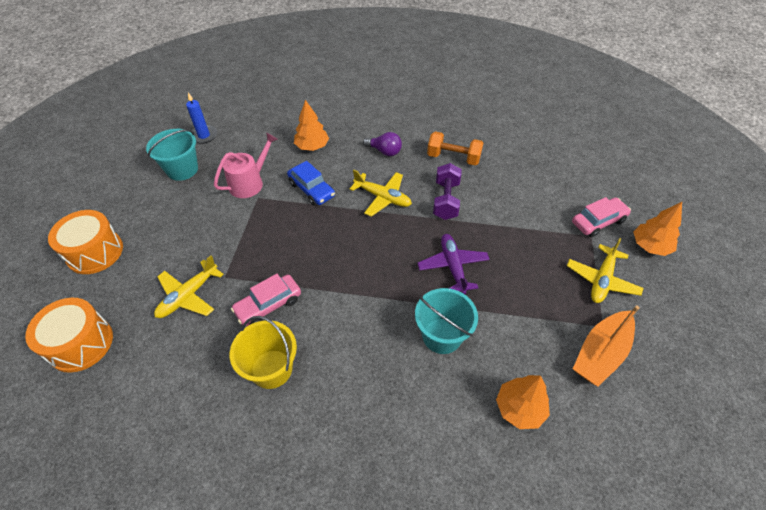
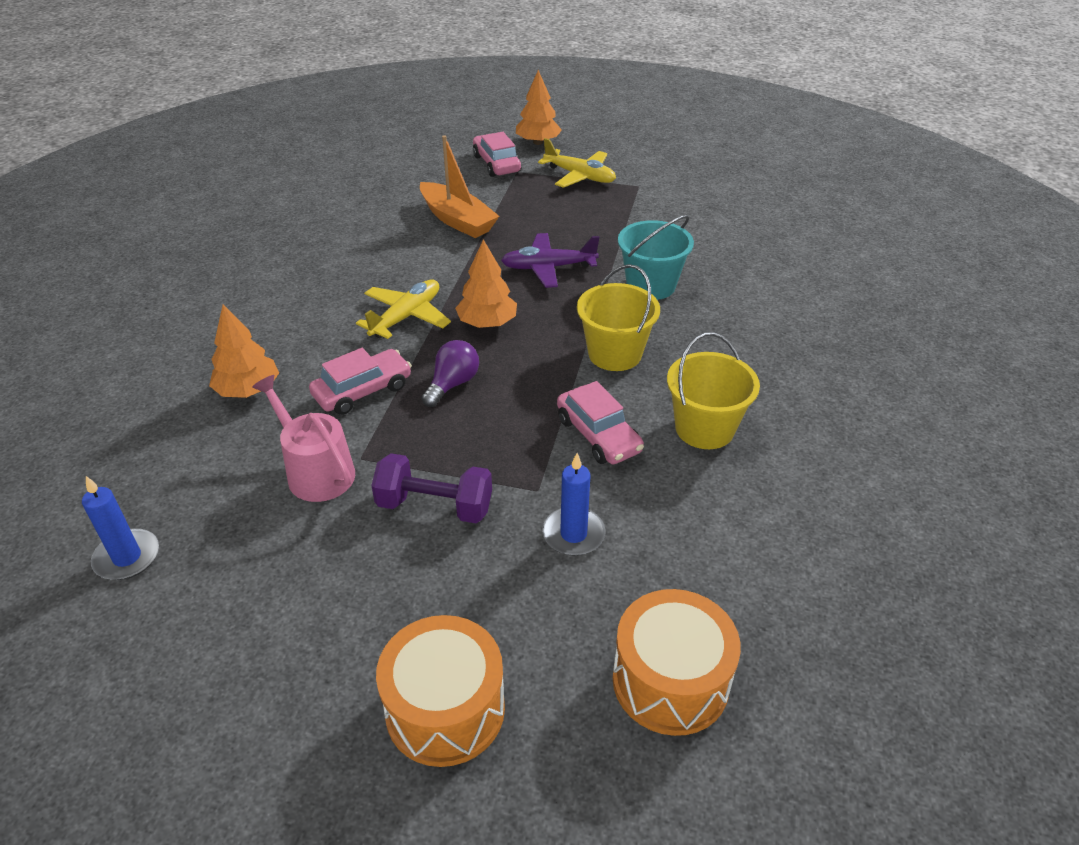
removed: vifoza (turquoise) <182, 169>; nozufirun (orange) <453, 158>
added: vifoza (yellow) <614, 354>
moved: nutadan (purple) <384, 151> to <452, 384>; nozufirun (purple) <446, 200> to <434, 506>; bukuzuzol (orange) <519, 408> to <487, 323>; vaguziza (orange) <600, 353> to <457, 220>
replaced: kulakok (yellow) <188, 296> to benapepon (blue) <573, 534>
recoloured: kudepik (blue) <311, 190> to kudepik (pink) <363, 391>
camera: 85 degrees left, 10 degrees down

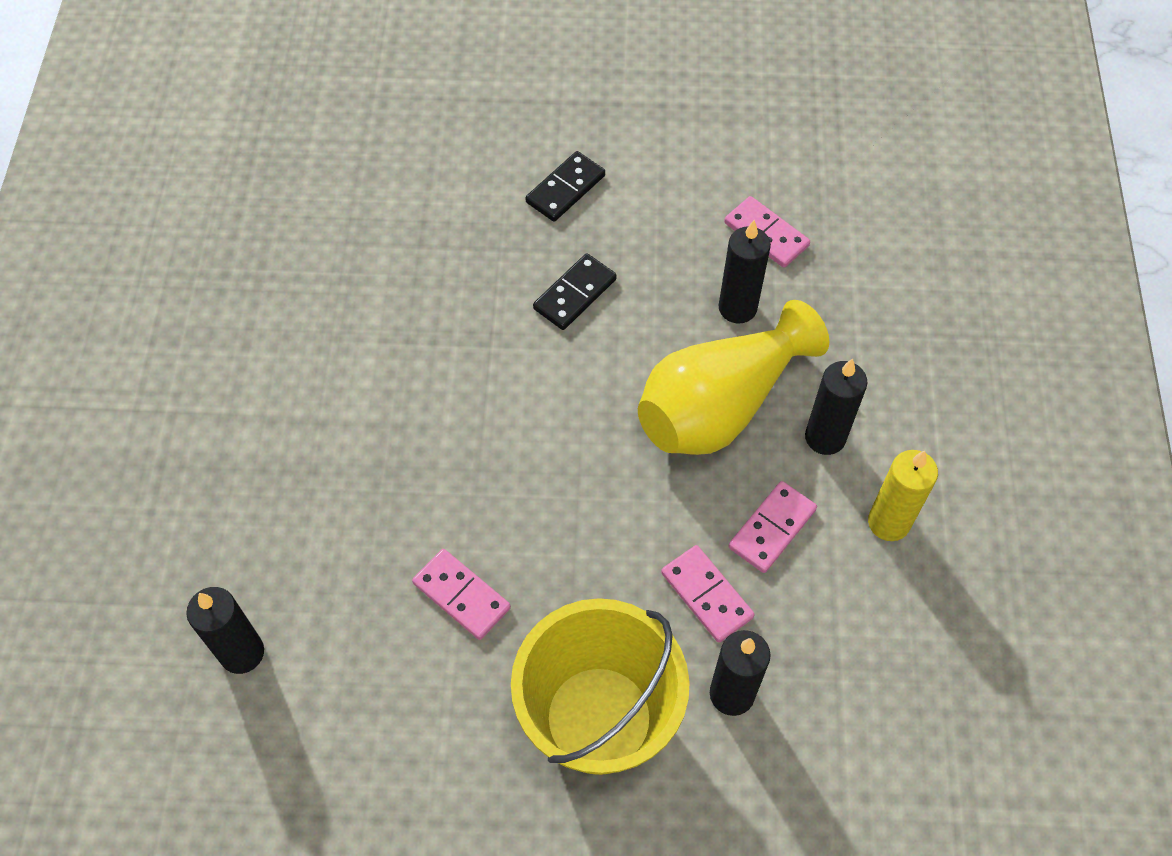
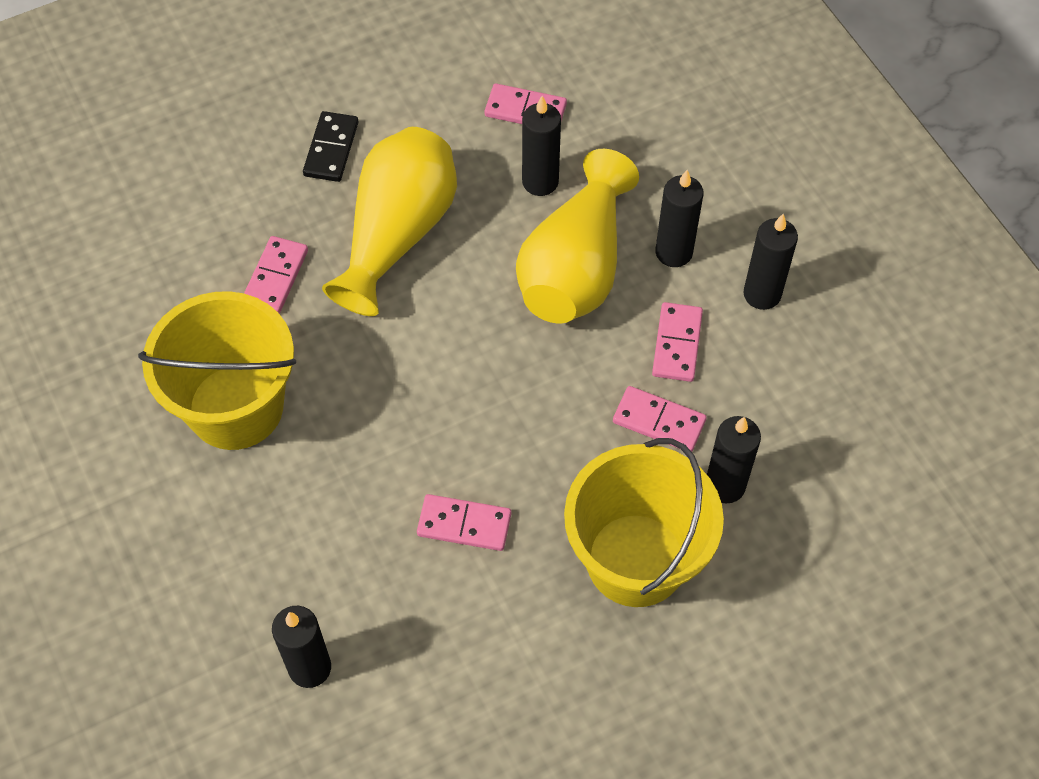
added: vifoza (yellow) <236, 407>; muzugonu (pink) <276, 277>
replaced: muzugonu (black) <574, 294> to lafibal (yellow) <397, 234>
recoloured: benapepon (yellow) <888, 522> to benapepon (black) <762, 294>
camera: 30 degrees left, 0 degrees up

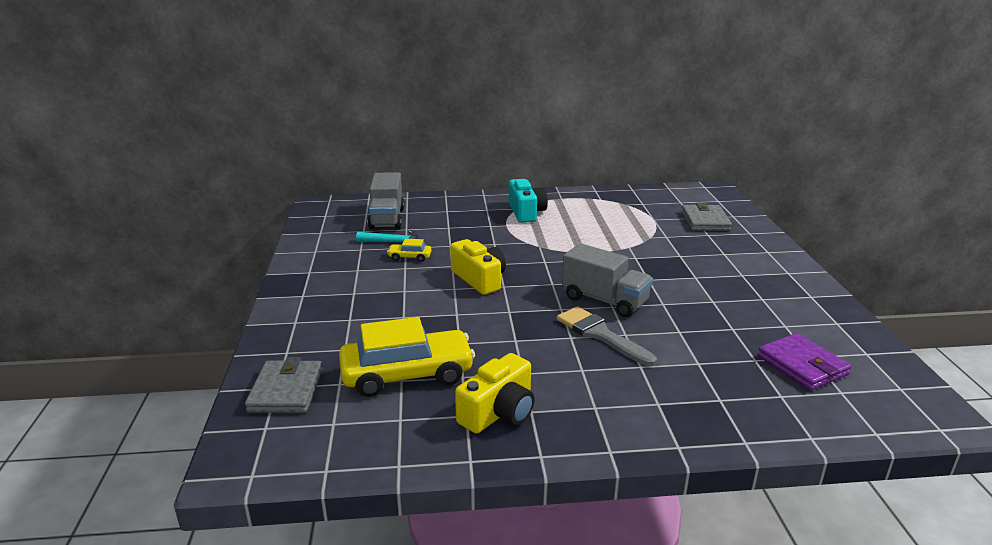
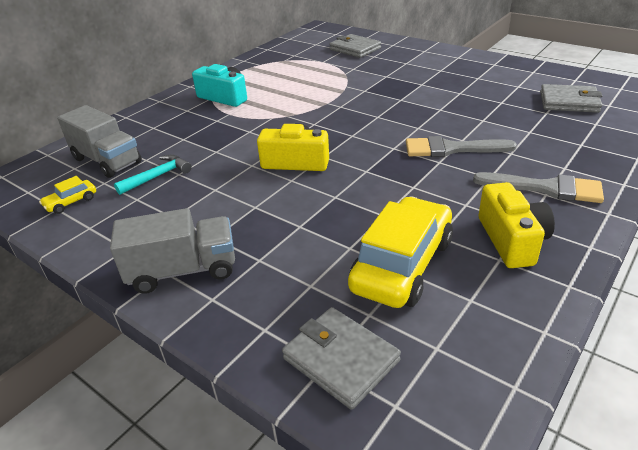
added: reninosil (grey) <545, 188>
moved: kudepik (yellow) <410, 257> to <71, 202>; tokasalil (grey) <604, 300> to <183, 271>
recoloured: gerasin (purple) <802, 365> to gerasin (grey) <569, 102>
camera: 45 degrees left, 10 degrees up

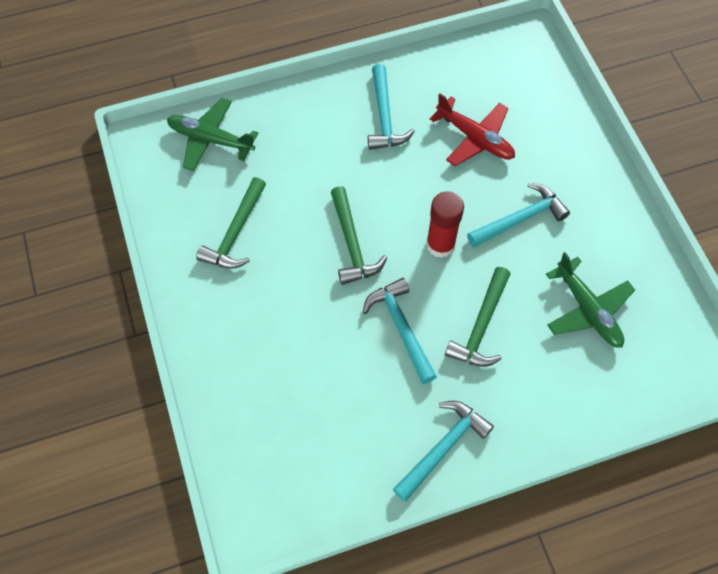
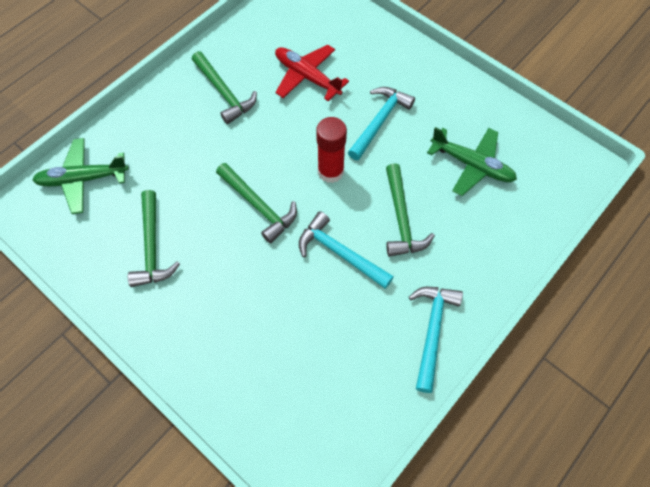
recoloured: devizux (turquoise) <384, 117> to devizux (green) <224, 93>
turned: kulakok (red) <475, 138> = <307, 77> 150 degrees counterclockwise
camera: 30 degrees left, 0 degrees up

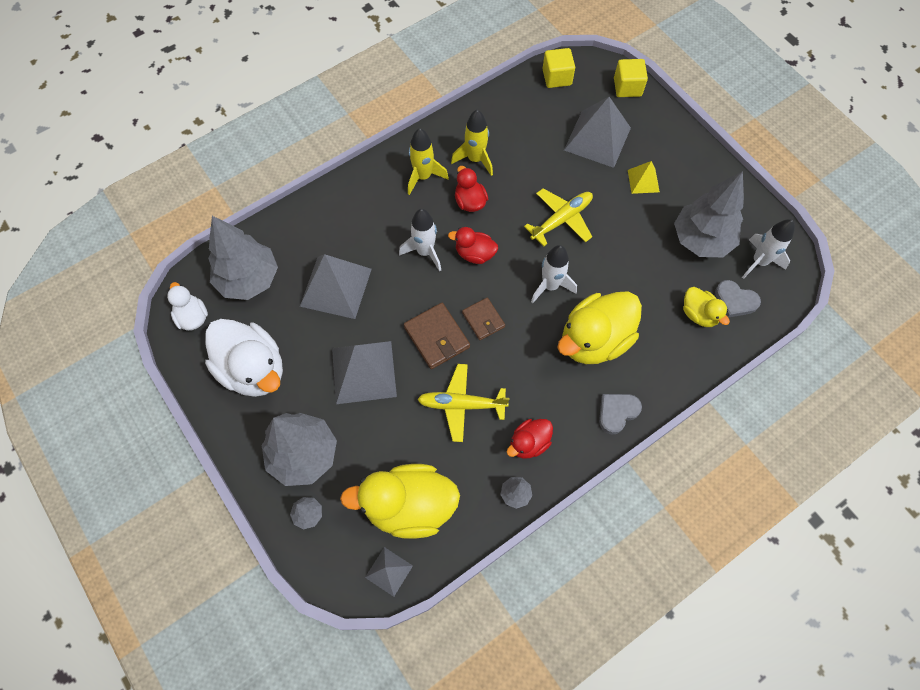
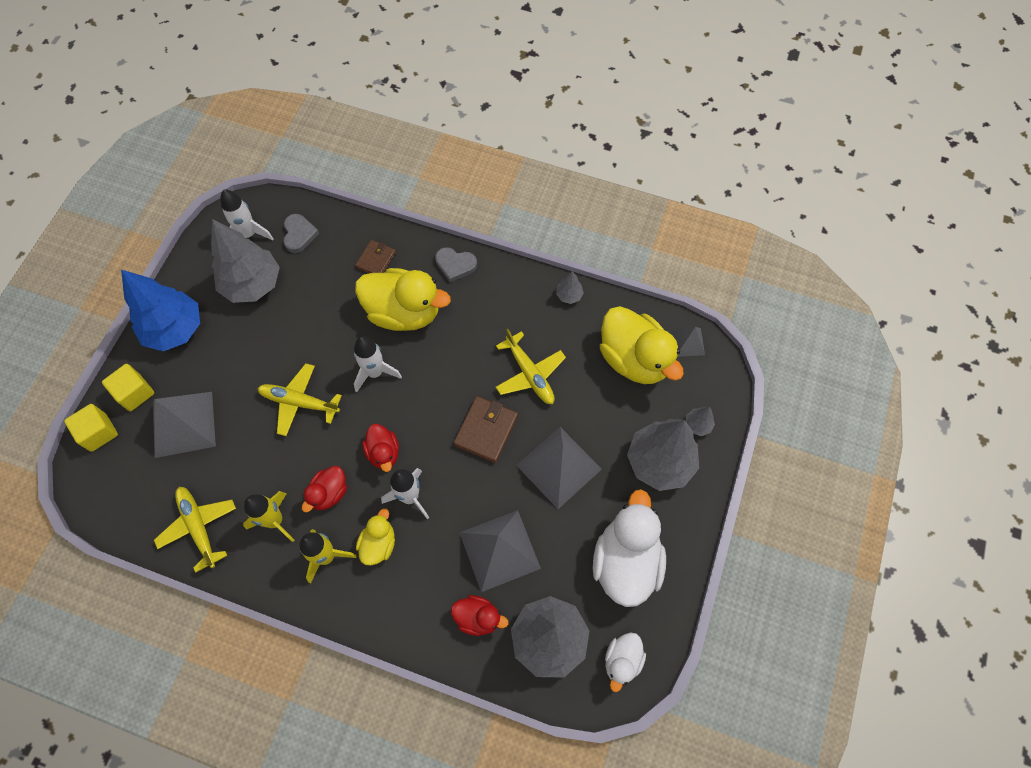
removed: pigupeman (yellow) <643, 181>
added: bukuzuzol (blue) <175, 329>; kulakok (yellow) <199, 527>
moved: gerasin (brown) <483, 320> to <376, 260>; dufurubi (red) <529, 443> to <478, 617>; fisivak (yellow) <557, 77> to <135, 393>; dufurubi (yellow) <699, 314> to <378, 544>
camera: 125 degrees left, 0 degrees up

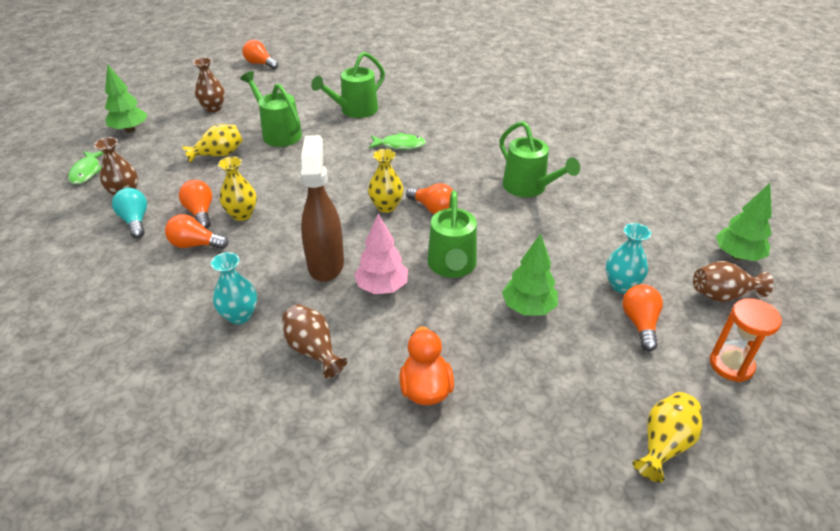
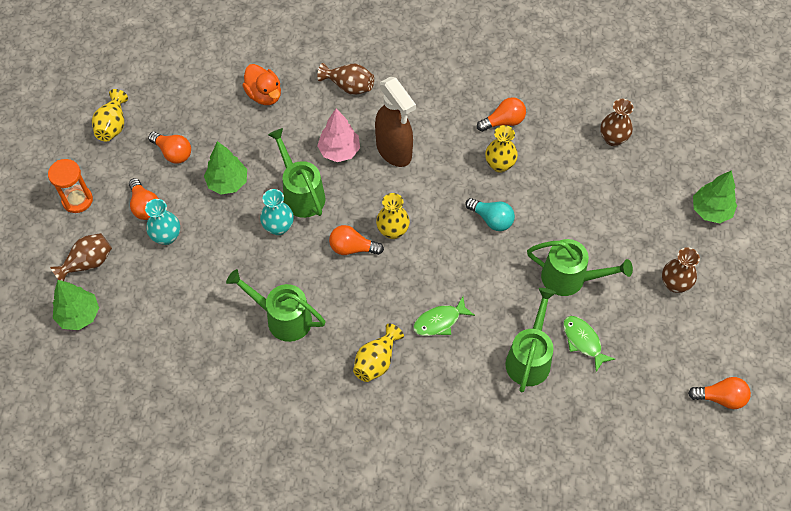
moved: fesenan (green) <87, 172> to <583, 341>; nutadan (turquoise) <135, 221> to <491, 219>; nutadan (orange) <200, 213> to <173, 153>; lafibal (yellow) <218, 155> to <376, 361>; lafibal (turquoise) <239, 315> to <278, 227>
camera: 150 degrees right, 20 degrees up

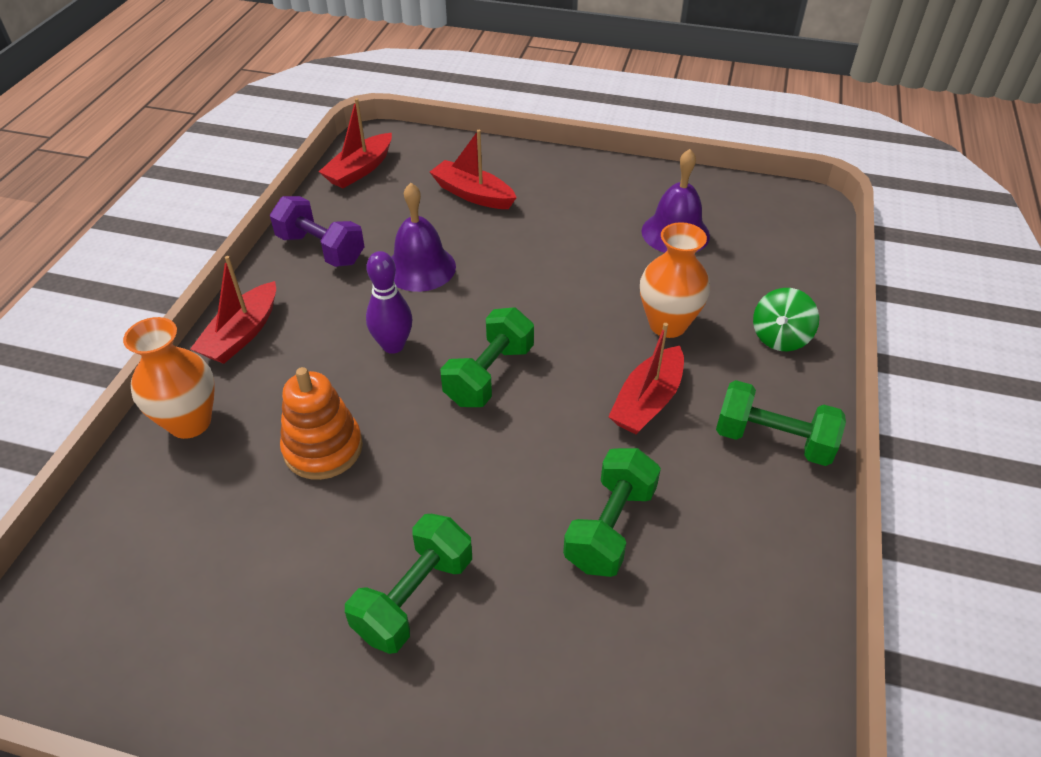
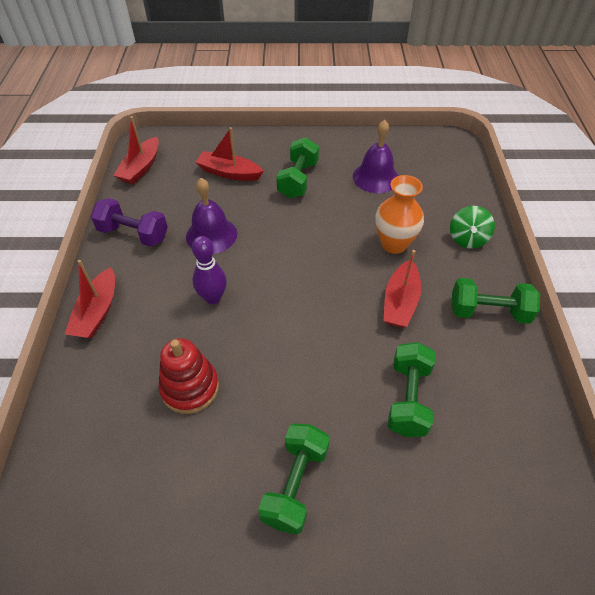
removed: lafibal (orange) <190, 422>
moved: nozufirun (green) <489, 375> to <298, 180>
recoloured: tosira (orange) <323, 448> to tosira (red) <190, 387>
camera: 15 degrees left, 5 degrees up

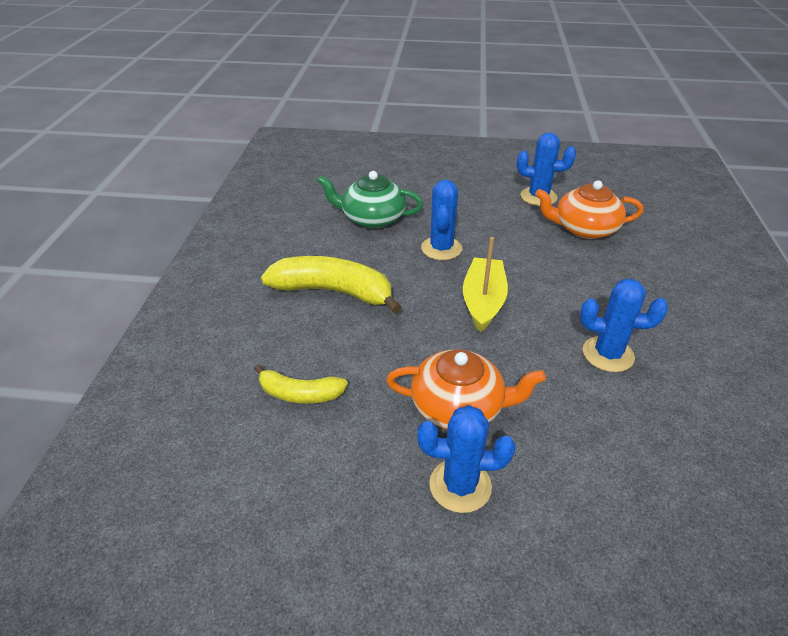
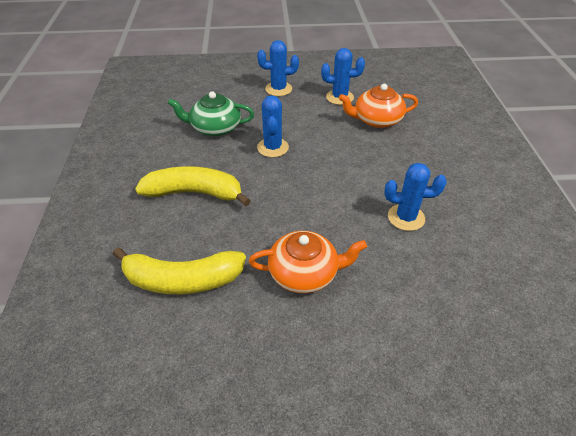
removed: vaguziza (yellow) <483, 301>
moved: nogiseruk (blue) <460, 485> to <278, 89>
resized: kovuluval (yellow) <300, 394> = <182, 280> x1.76
camera: 10 degrees left, 5 degrees up

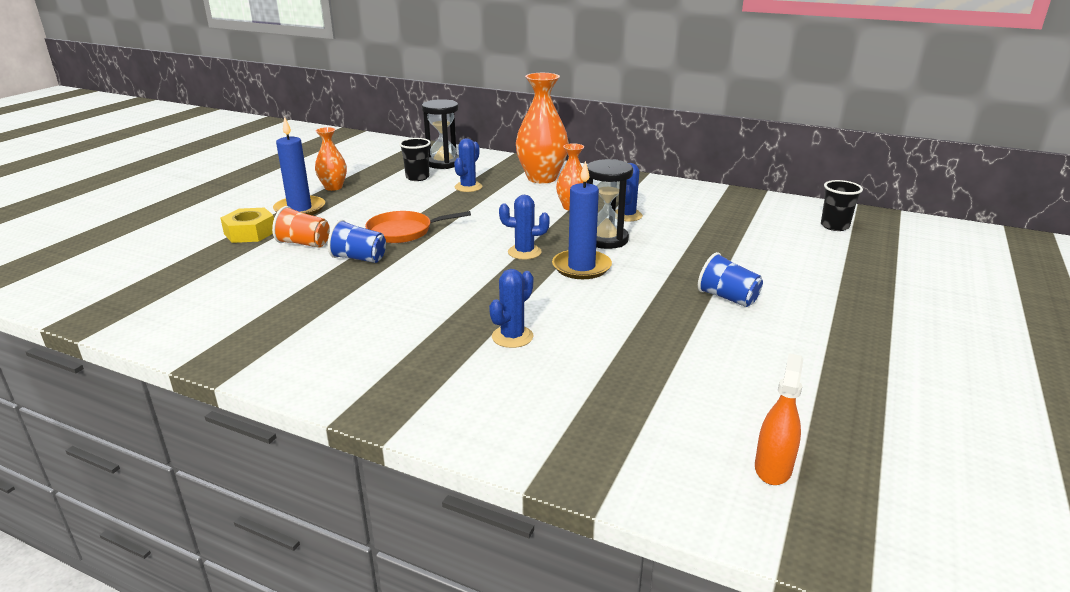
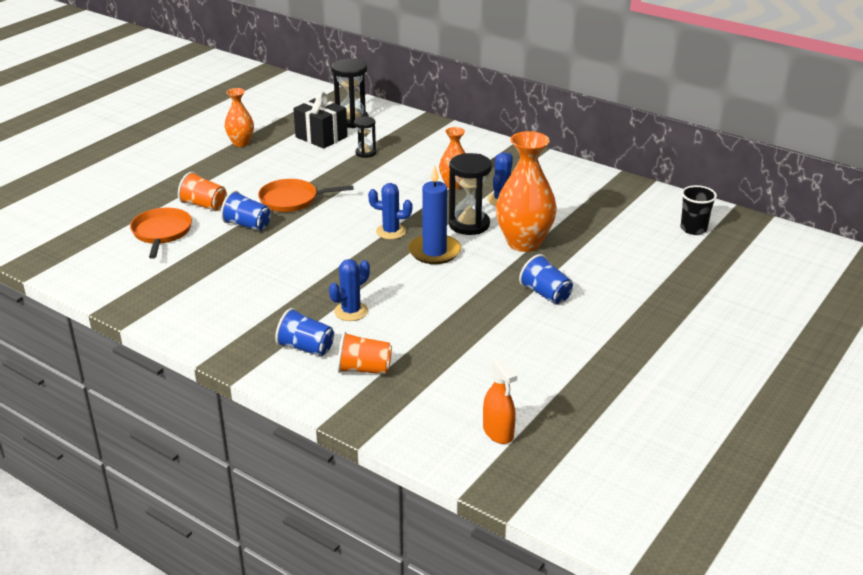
removed: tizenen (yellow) <250, 233>; benapepon (blue) <300, 209>
added: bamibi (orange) <161, 232>; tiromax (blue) <306, 348>; tiromax (orange) <364, 369>
moved: lafibal (orange) <542, 178> to <524, 243>
replaced: tiromax (black) <417, 177> to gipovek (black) <321, 137>; nogiseruk (blue) <468, 187> to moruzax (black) <365, 153>
turned: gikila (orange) <773, 468> = <498, 432> 120 degrees clockwise
camera: 10 degrees right, 5 degrees up

